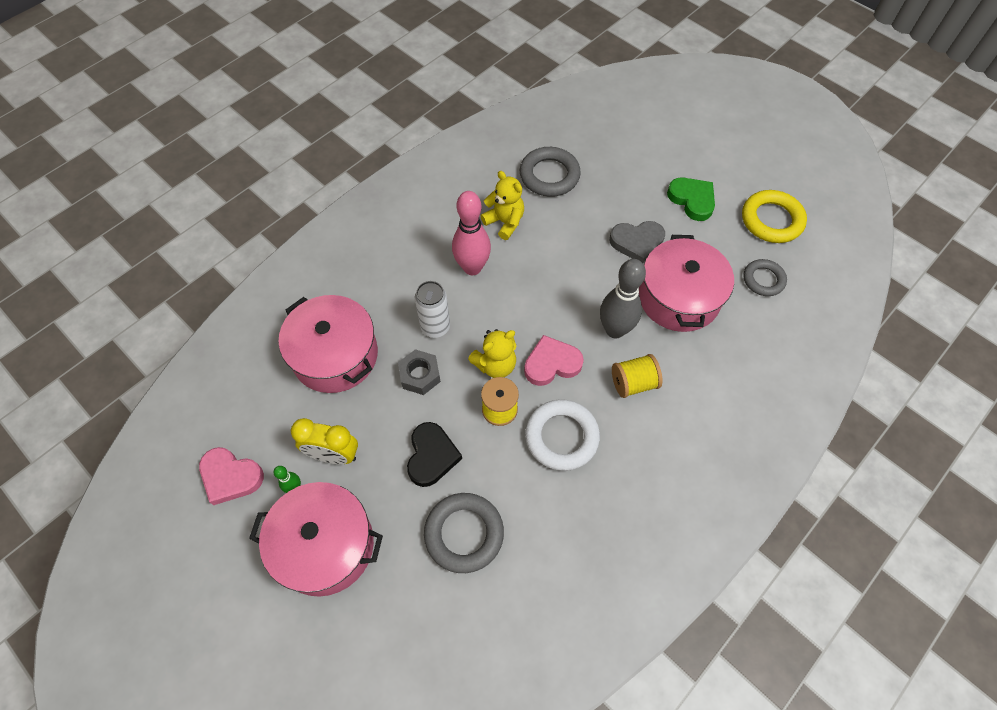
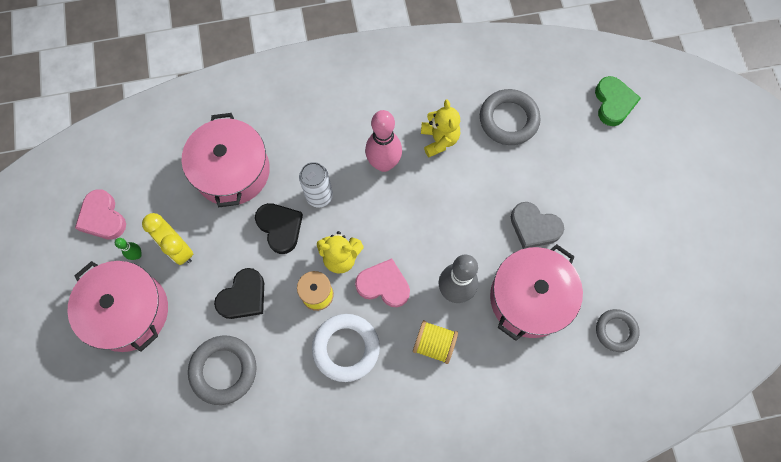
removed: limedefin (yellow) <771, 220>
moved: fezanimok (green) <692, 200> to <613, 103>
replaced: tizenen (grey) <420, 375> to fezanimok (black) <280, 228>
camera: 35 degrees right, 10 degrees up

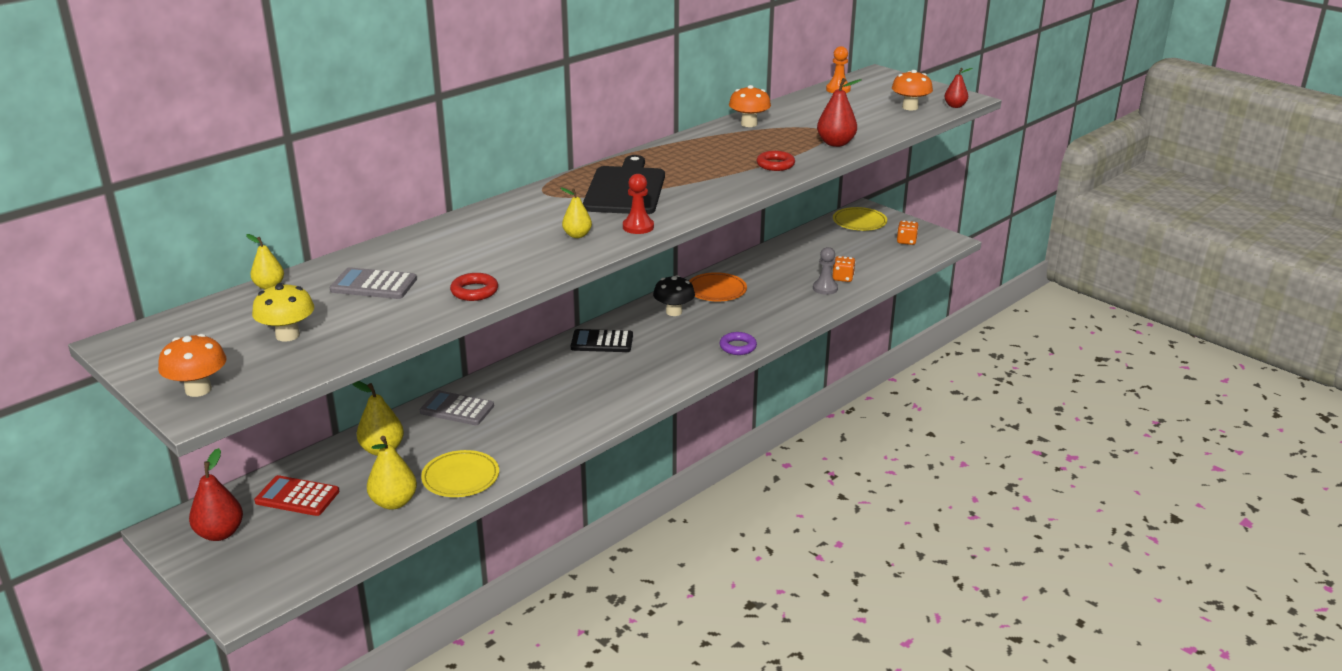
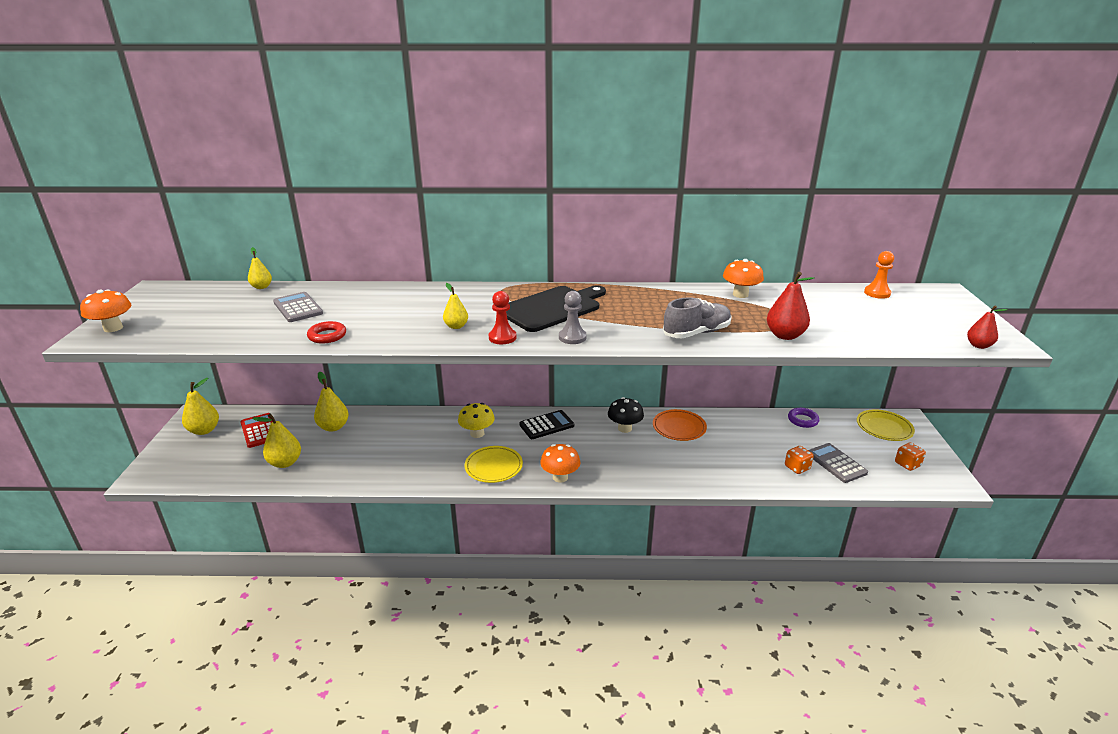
moved: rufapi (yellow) <287, 335> to <477, 433>; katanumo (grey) <457, 409> to <836, 463>; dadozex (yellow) <460, 478> to <493, 467>; limedefin (purple) <738, 347> to <802, 420>; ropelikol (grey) <825, 288> to <572, 337>; rufapi (orange) <910, 107> to <560, 477>
replaced: limedefin (red) <775, 165> to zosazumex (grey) <696, 333>
recoloured: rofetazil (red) <220, 533> to rofetazil (yellow) <204, 430>
turned: katanumo (black) <602, 342> = <546, 425> 105 degrees clockwise
camera: 45 degrees right, 0 degrees up

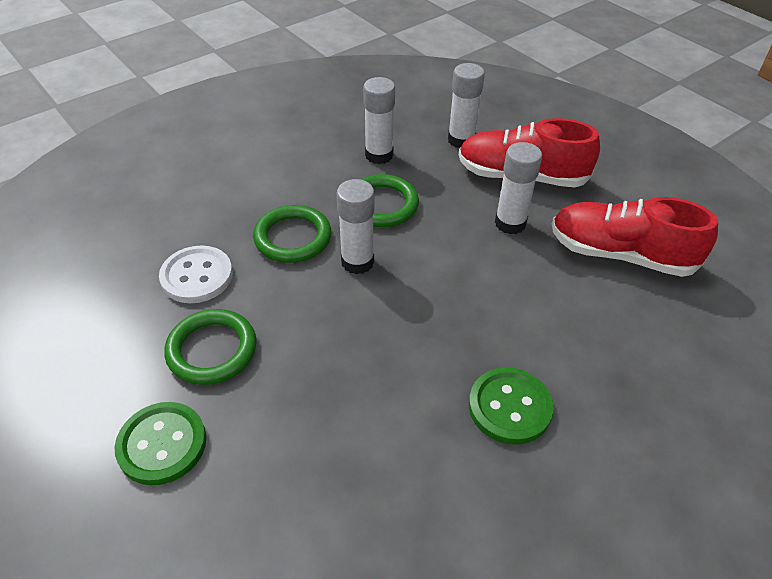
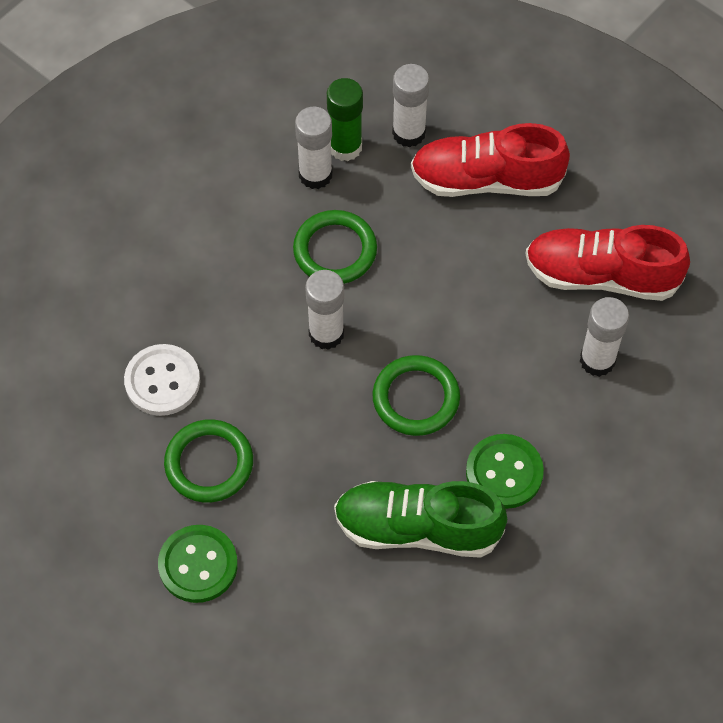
added: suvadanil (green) <345, 147>; zosazumex (green) <417, 528>
moved: limedefin (green) <293, 237> to <416, 398>; suvadanil (white) <510, 223> to <597, 360>
camera: 10 degrees left, 15 degrees up

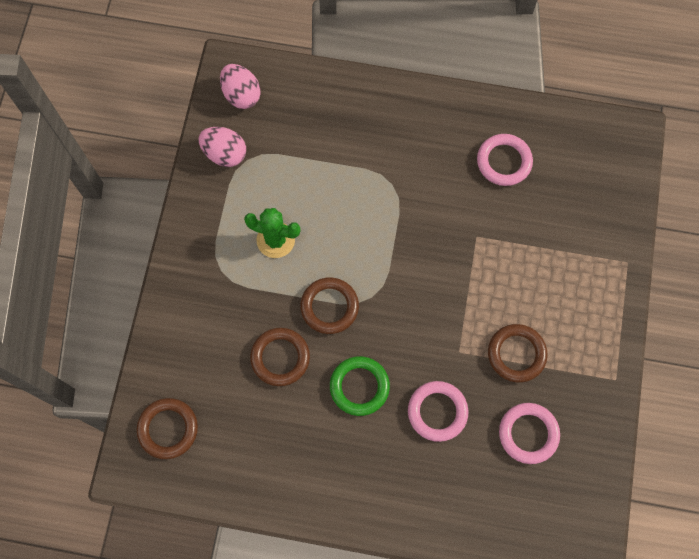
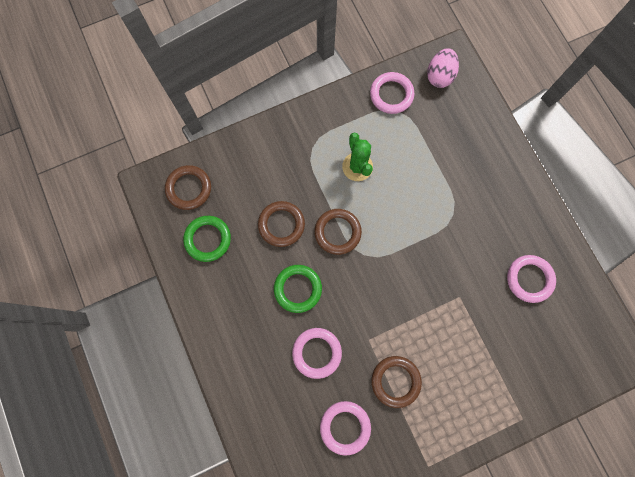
added: limedefin (green) <208, 239>
replaced: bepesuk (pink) <225, 154> to limedefin (pink) <391, 95>
camera: 55 degrees right, 5 degrees up

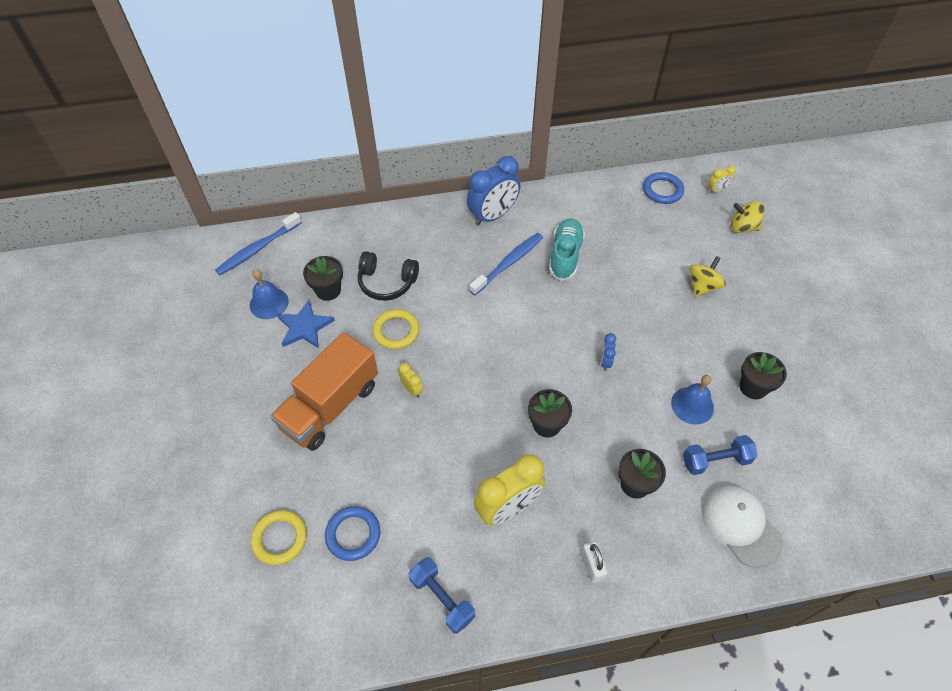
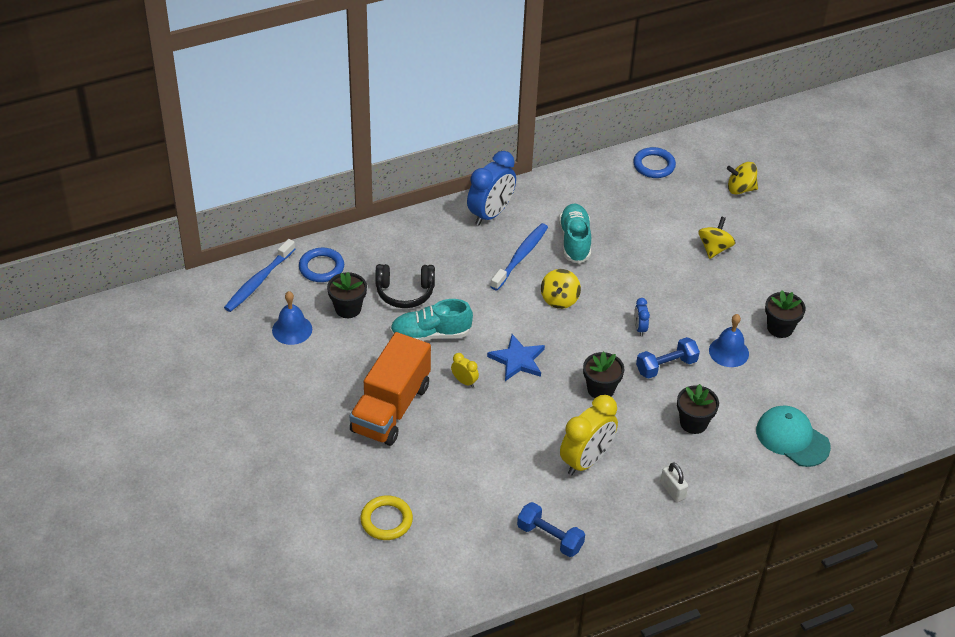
removed: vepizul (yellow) <717, 190>
added: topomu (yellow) <559, 299>
moved: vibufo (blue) <305, 327> to <517, 360>; limedefin (blue) <353, 534> to <321, 267>; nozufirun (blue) <715, 460> to <666, 366>
replaced: limedefin (yellow) <396, 331> to zosazumex (turquoise) <430, 334>
recoloured: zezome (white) <740, 525> to zezome (turquoise) <792, 438>
camera: 15 degrees left, 10 degrees down

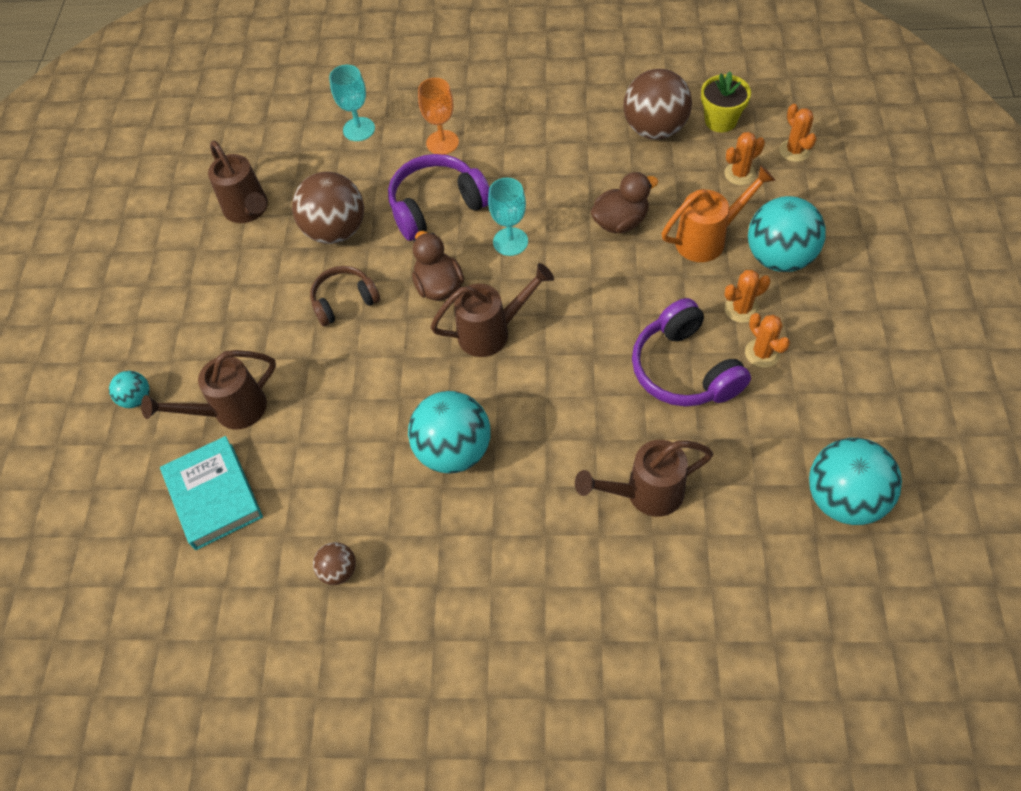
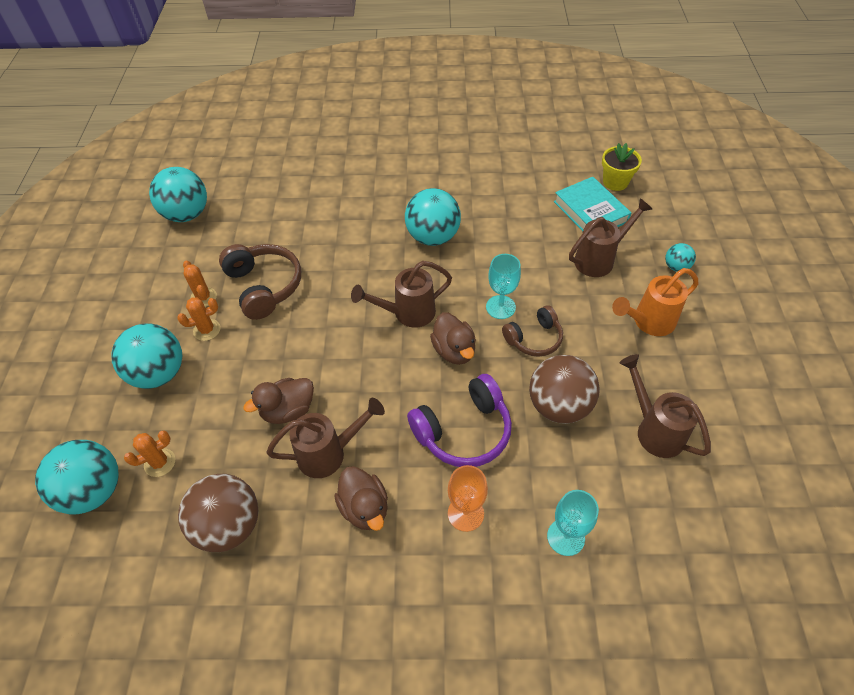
removed: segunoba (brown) <339, 570>
added: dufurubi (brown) <364, 508>
moved: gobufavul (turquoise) <510, 241> to <500, 307>; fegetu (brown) <645, 493> to <329, 453>; fegetu (orange) <708, 239> to <648, 322>; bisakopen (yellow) <720, 121> to <615, 182>
replaced: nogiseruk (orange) <794, 151> to segunoba (turquoise) <94, 491>
recoloured: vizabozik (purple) <684, 369> to vizabozik (brown) <264, 286>
camera: 175 degrees right, 5 degrees down

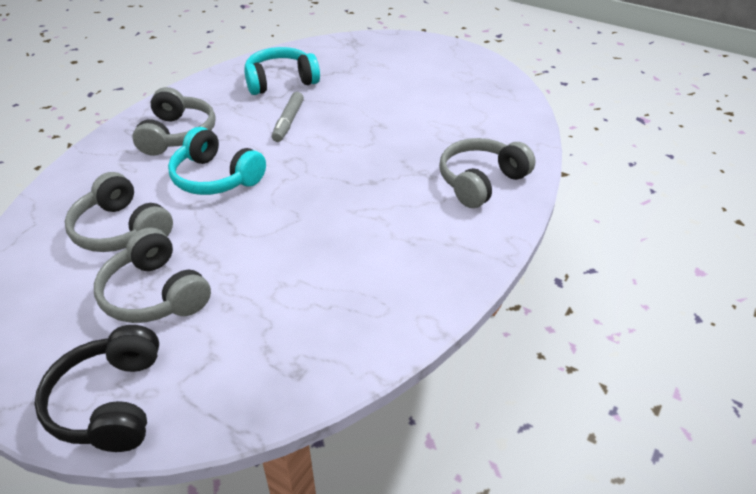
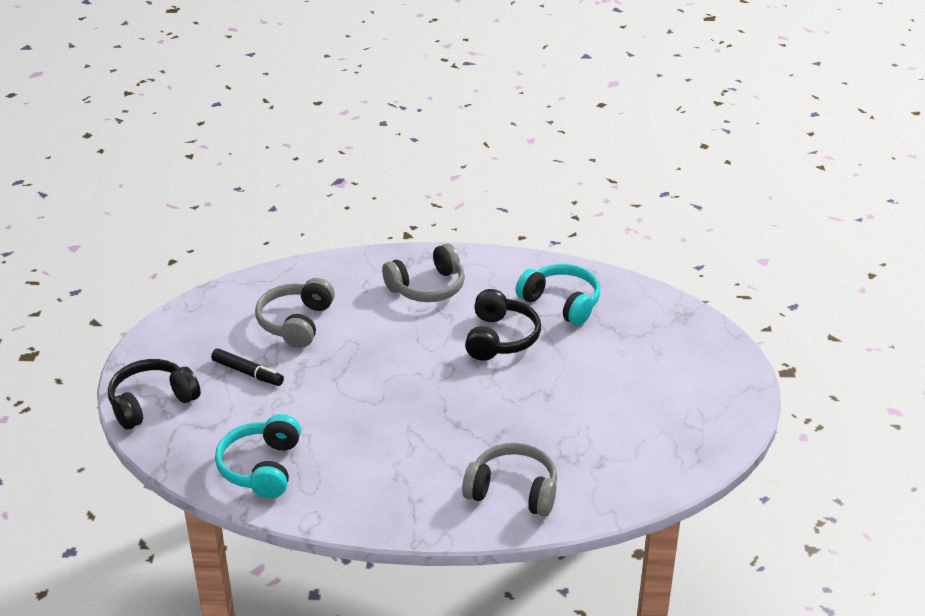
moved: vizabozik (turquoise) <216, 178> to <261, 467>
replaced: vizabozik (grey) <155, 294> to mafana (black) <248, 372>; mafana (grey) <288, 122> to vizabozik (black) <500, 338>
camera: 60 degrees right, 5 degrees down

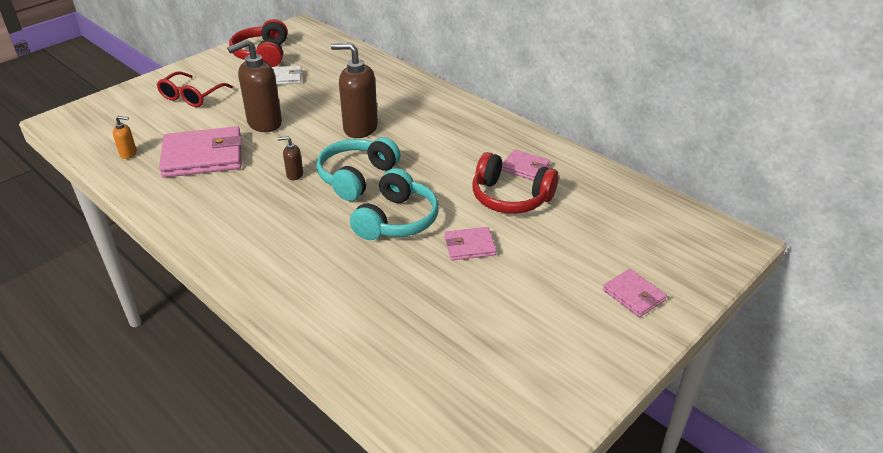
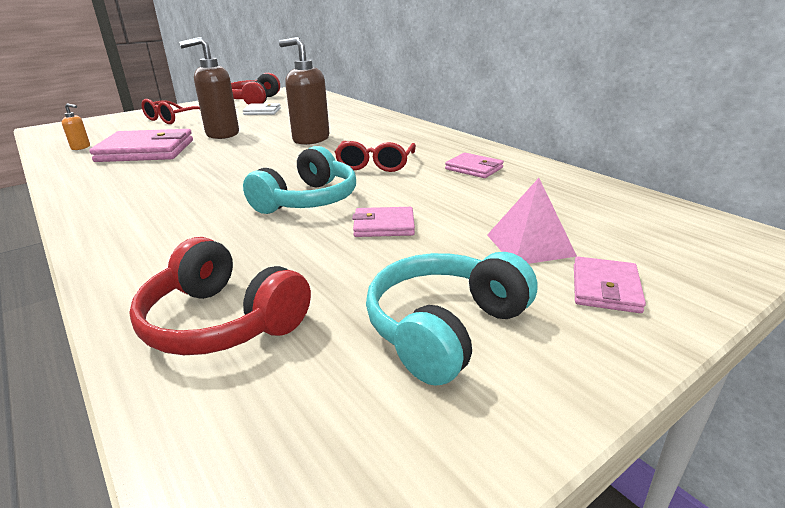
removed: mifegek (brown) <294, 175>
added: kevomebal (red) <375, 164>; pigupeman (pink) <529, 245>
moved: vizabozik (turquoise) <357, 177> to <445, 328>; vizabozik (red) <510, 197> to <222, 321>
turned: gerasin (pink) <633, 295> = <605, 288> 45 degrees clockwise
camera: 10 degrees right, 10 degrees down

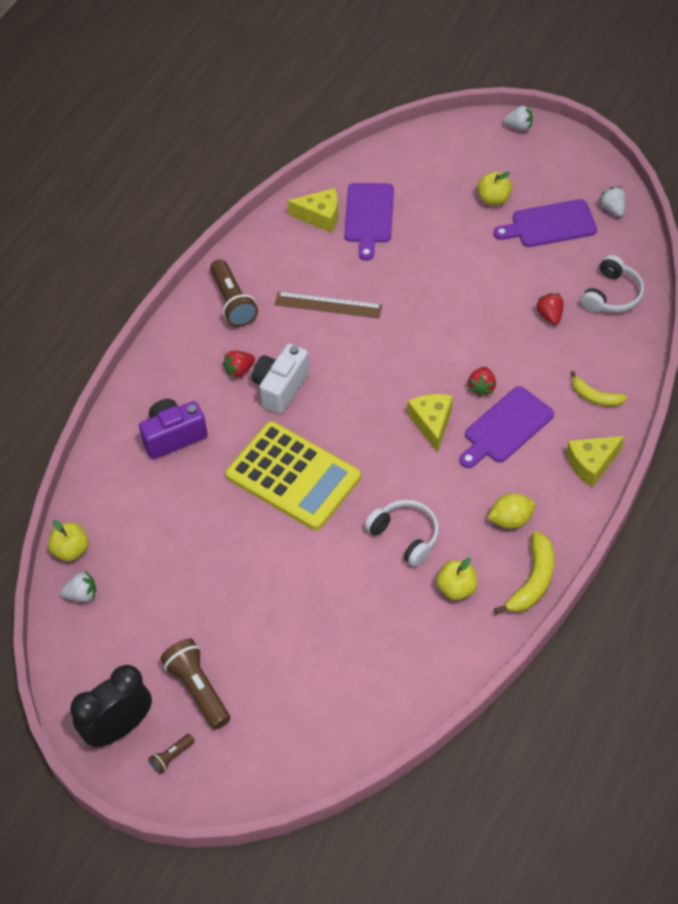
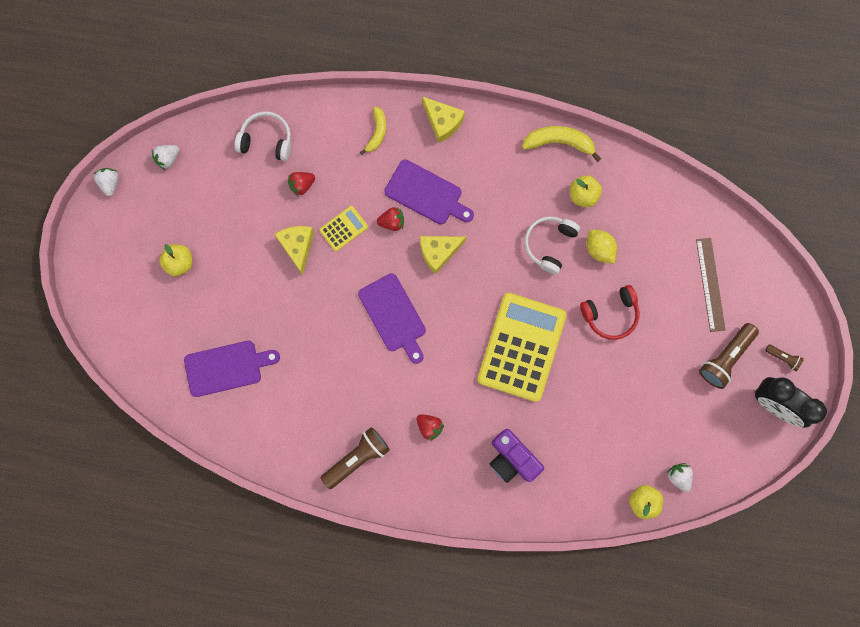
removed: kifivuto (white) <280, 387>
added: katanumo (yellow) <343, 228>; vizabozik (red) <610, 314>
moved: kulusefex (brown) <328, 305> to <710, 284>; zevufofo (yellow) <320, 216> to <297, 246>; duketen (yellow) <511, 520> to <599, 249>; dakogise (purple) <550, 224> to <393, 315>; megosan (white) <519, 127> to <110, 183>
camera: 110 degrees left, 25 degrees up

